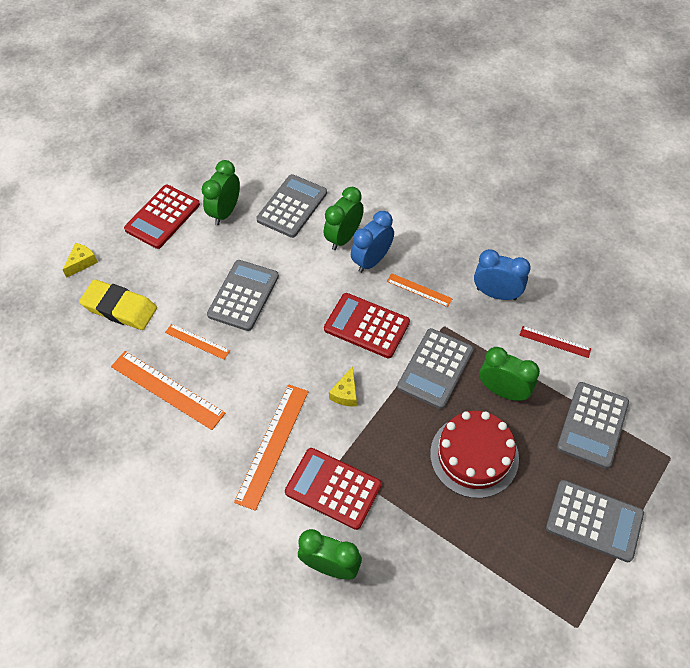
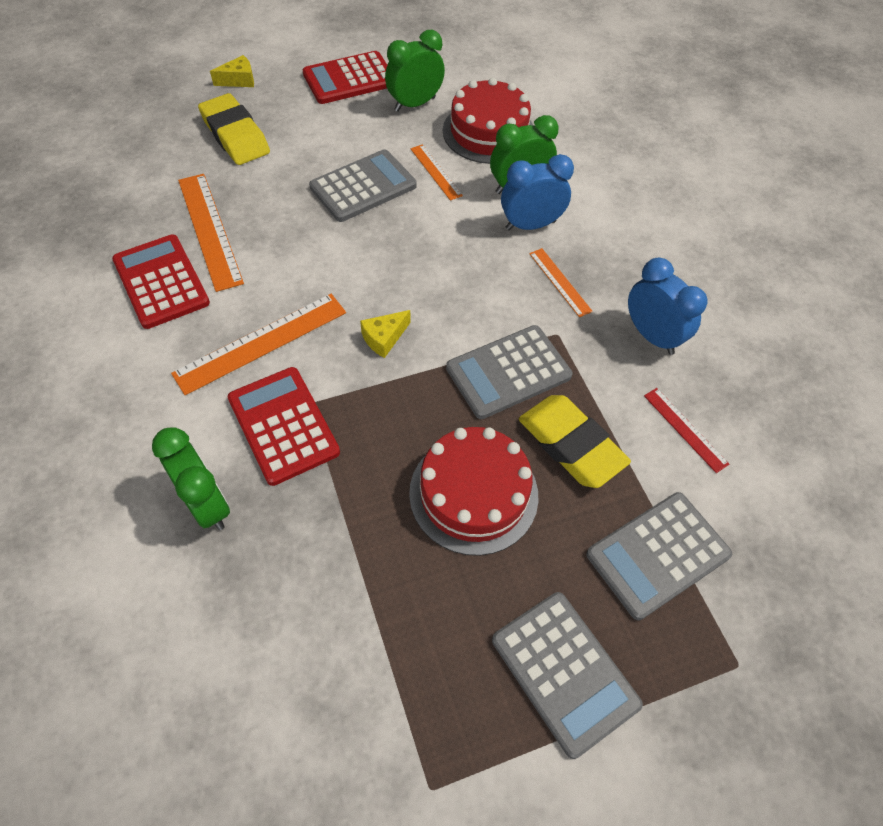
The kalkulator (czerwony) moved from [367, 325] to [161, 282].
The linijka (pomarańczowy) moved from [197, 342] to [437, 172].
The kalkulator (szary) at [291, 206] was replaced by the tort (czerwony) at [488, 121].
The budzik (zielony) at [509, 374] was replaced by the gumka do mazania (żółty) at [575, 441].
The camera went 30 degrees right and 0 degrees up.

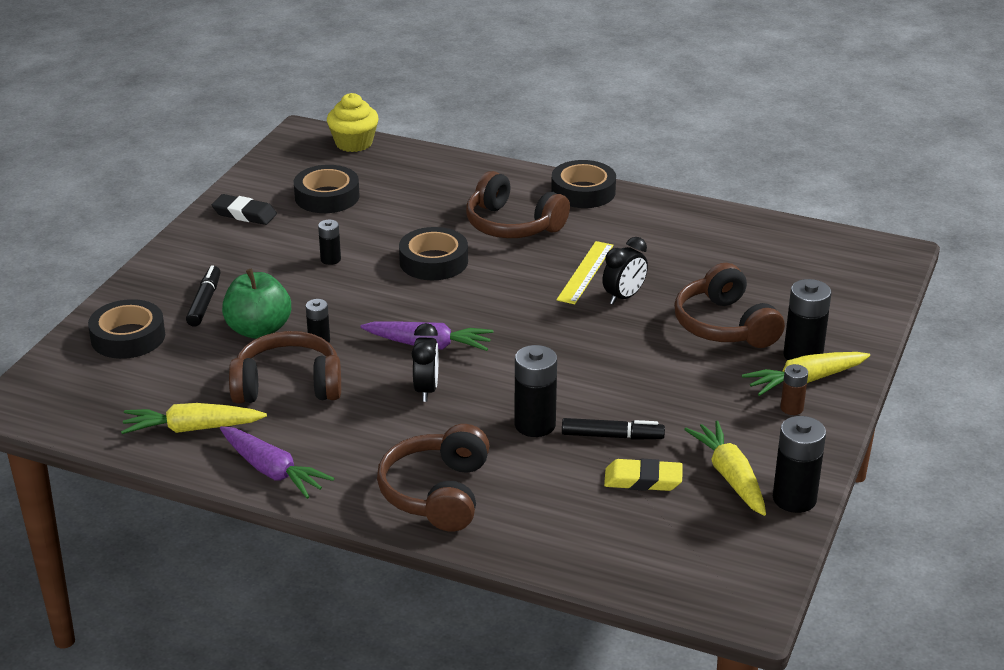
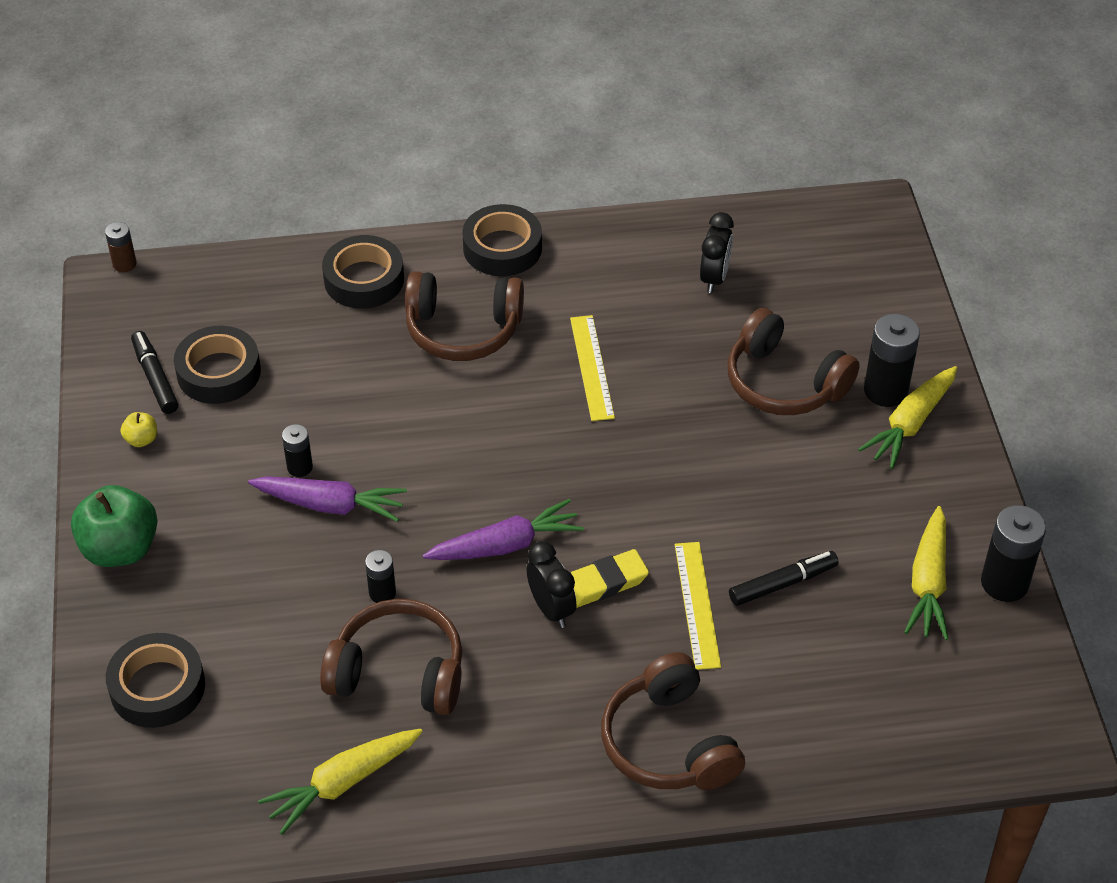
The jabłko (zielony) moved from [256, 303] to [114, 526].
The bateria (brązowy) moved from [794, 389] to [120, 247].
The gumka do mazania (czarny) at [244, 209] was replaced by the jabłko (żółty) at [139, 429].
The flamaster (czarny) moved from [203, 296] to [154, 372].
The marchewka (fioletowy) moved from [277, 462] to [327, 499].
The słuchawki (brązowy) at [285, 367] turned 45 degrees clockwise.
The taśma klejąca (czarny) moved from [433, 253] to [363, 272].
The gumka do mazania (żółty) moved from [643, 475] to [609, 578].
The bateria (czarny) at [535, 391] was replaced by the linijka (żółty) at [698, 606].
The budzik (czarny) moved from [625, 271] to [717, 252].
The marchewka (żółty) at [725, 468] turned 120 degrees counterclockwise.
The muffinka (żółty) at [352, 122] disappeared.
The camera went 30 degrees left and 15 degrees up.

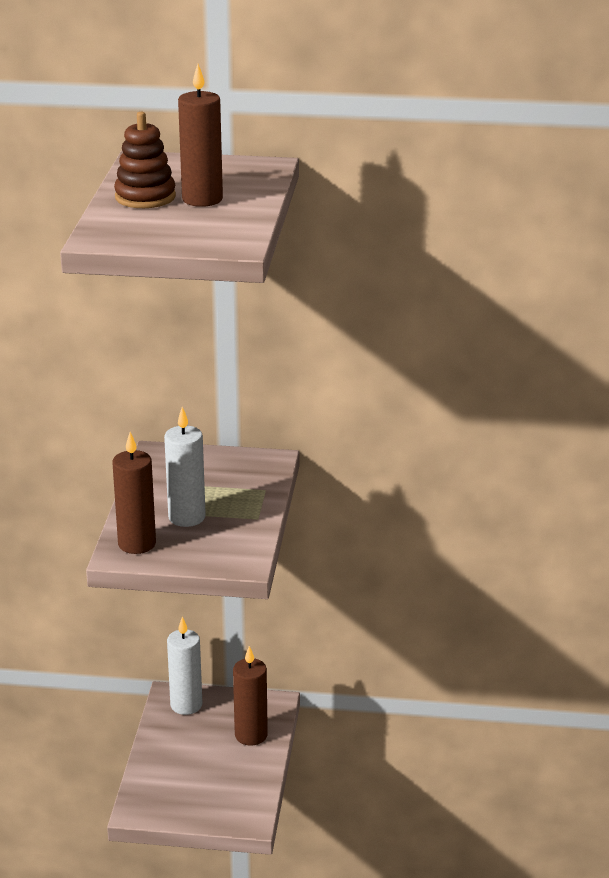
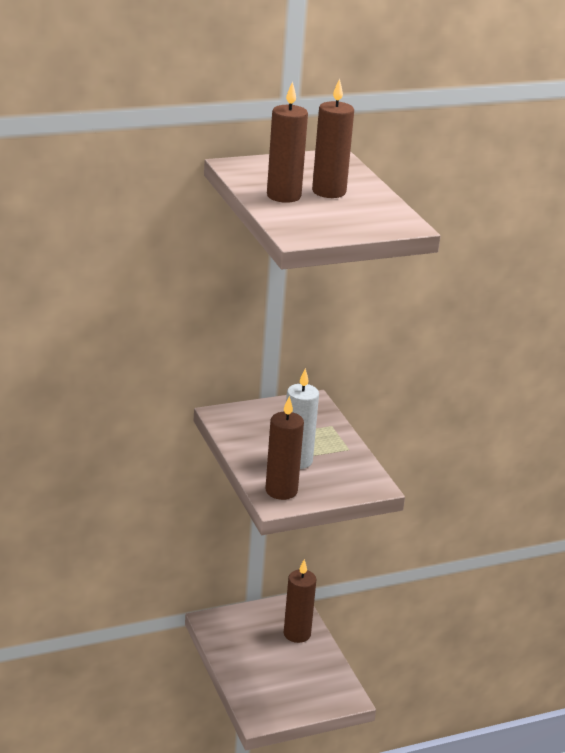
The zabawka nakładanka (brązowy) at [145, 160] was replaced by the świeca (brązowy) at [287, 142].
The świeca (biały) at [184, 665] disappeared.
The camera went 30 degrees left and 0 degrees up.

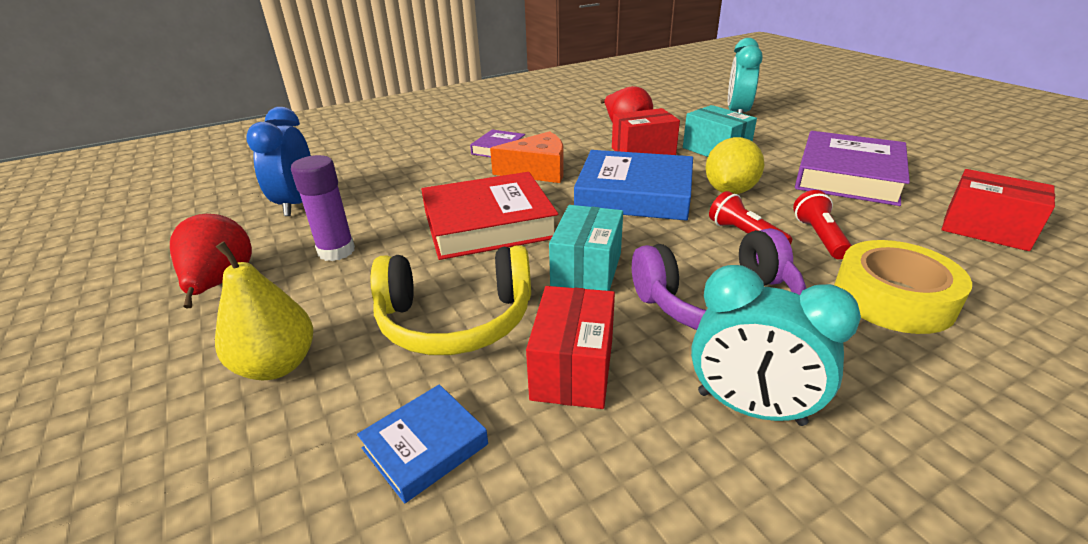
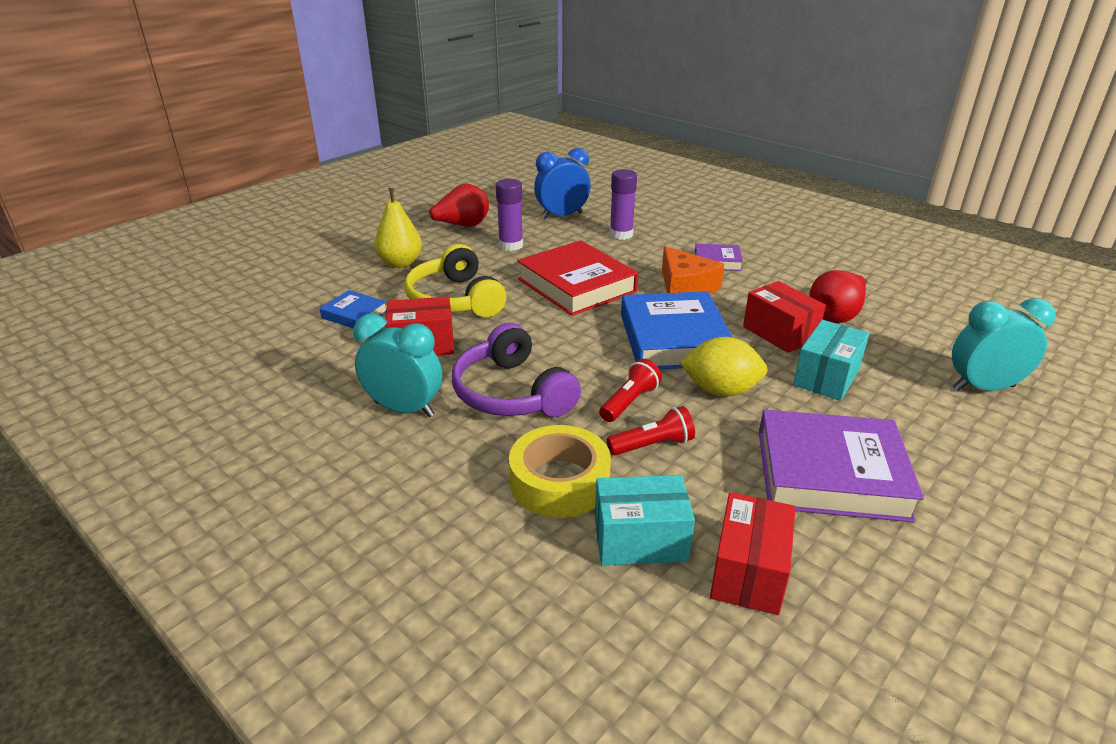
The budzik (turkusowy) at [776, 345] turned 105 degrees clockwise.
The pudełko (turkusowy) moved from [586, 248] to [645, 520].
The klej w sztyfcie (fioletowy) at [623, 204] appeared.
The camera went 70 degrees right and 0 degrees up.

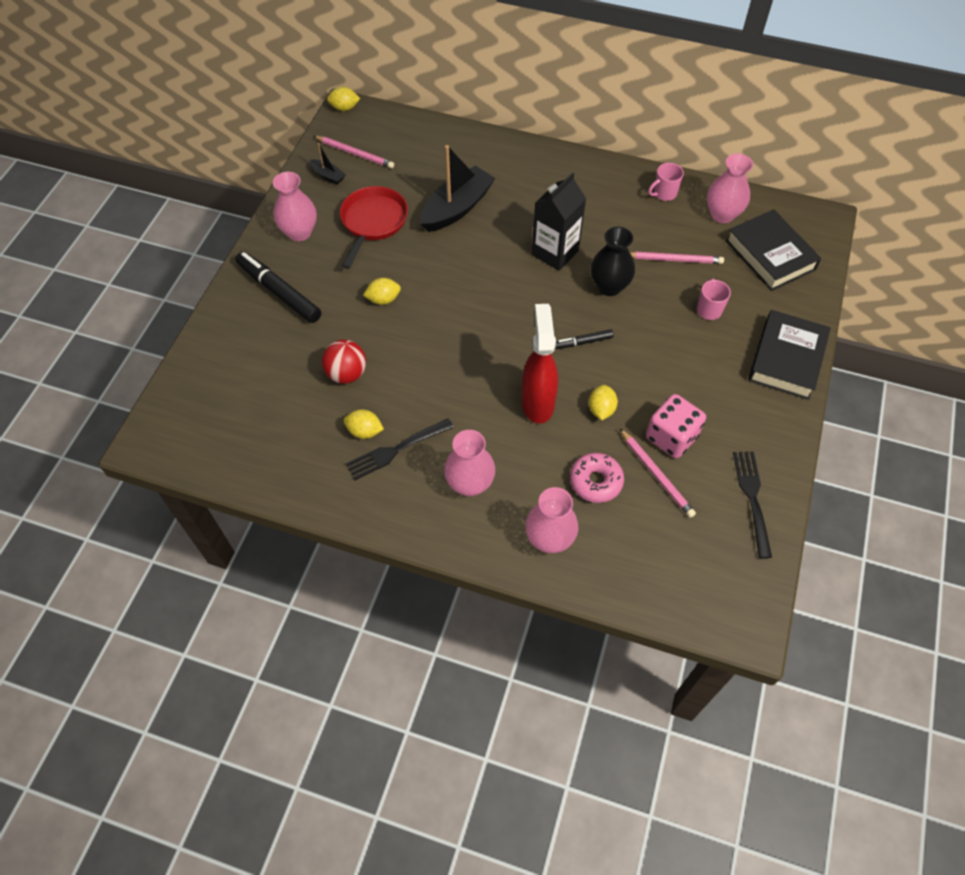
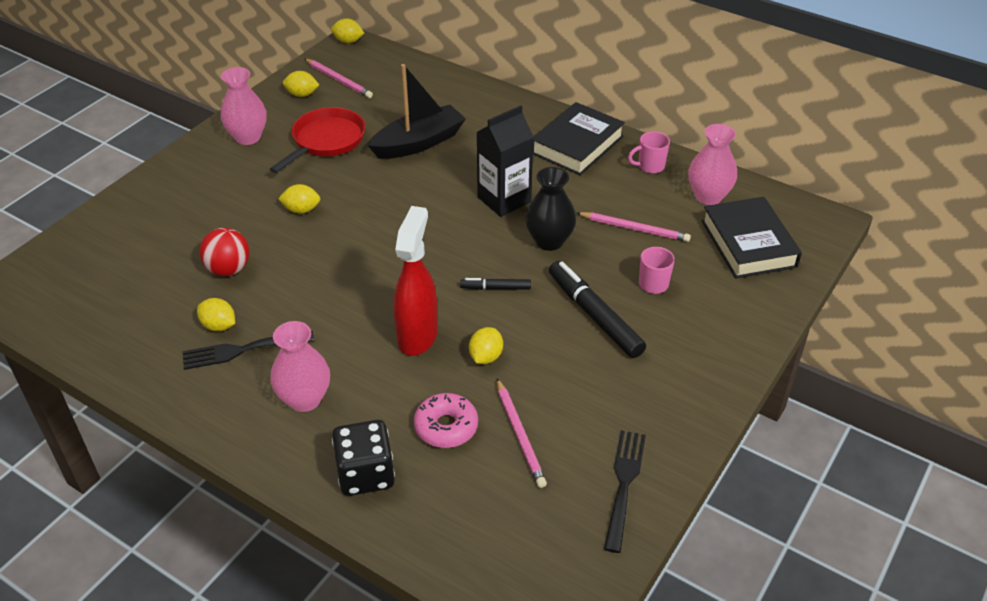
The łódka (czarny) at [328, 164] was replaced by the cytryna (żółty) at [301, 84].
The wazon (różowy) at [551, 520] was replaced by the kostka do gry (czarny) at [363, 458].
The książka (czarny) moved from [789, 355] to [579, 138].
The flamaster (czarny) moved from [278, 287] to [597, 309].
The kostka do gry (różowy) at [676, 426] disappeared.
The camera went 15 degrees right and 15 degrees down.

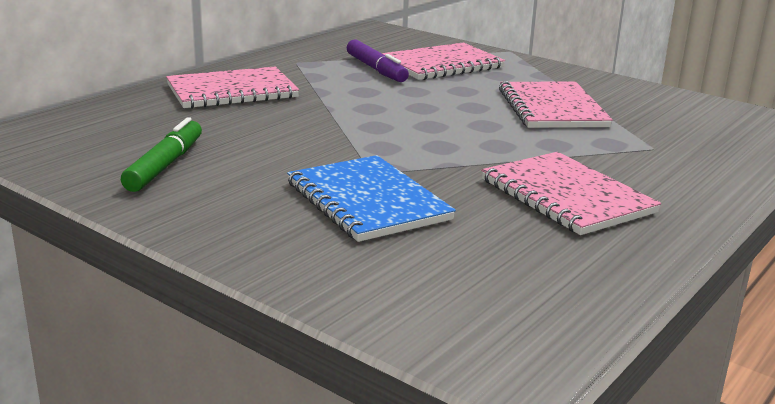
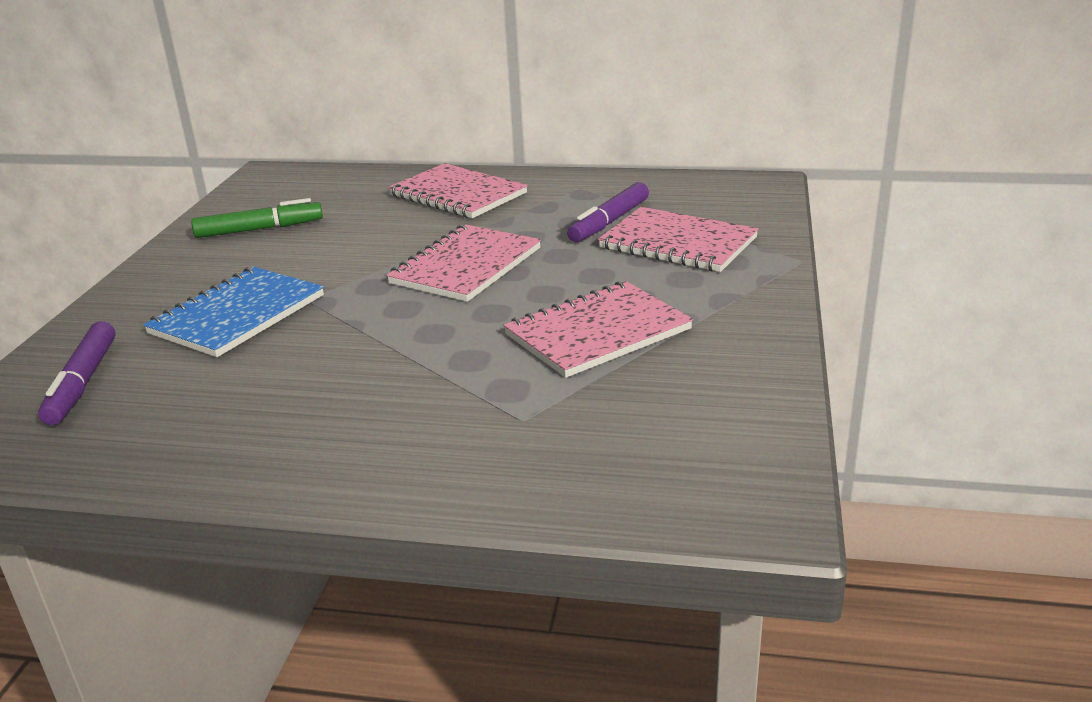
The flamaster (fioletowy) at [77, 373] appeared.
The zeszyt (różowy) moved from [571, 193] to [463, 263].
The camera went 65 degrees right and 5 degrees up.

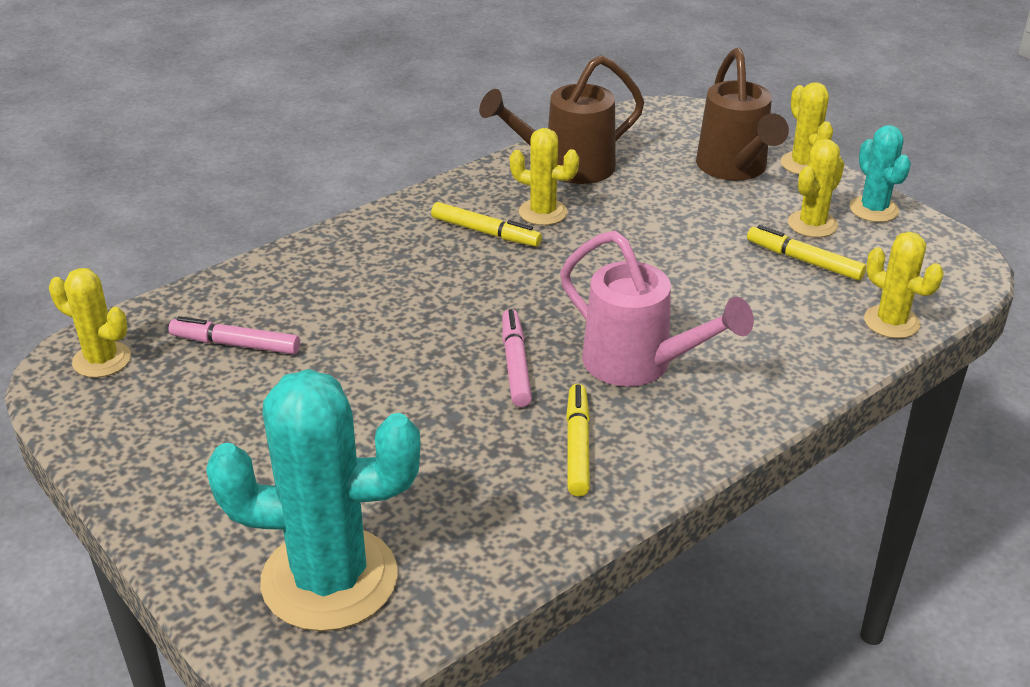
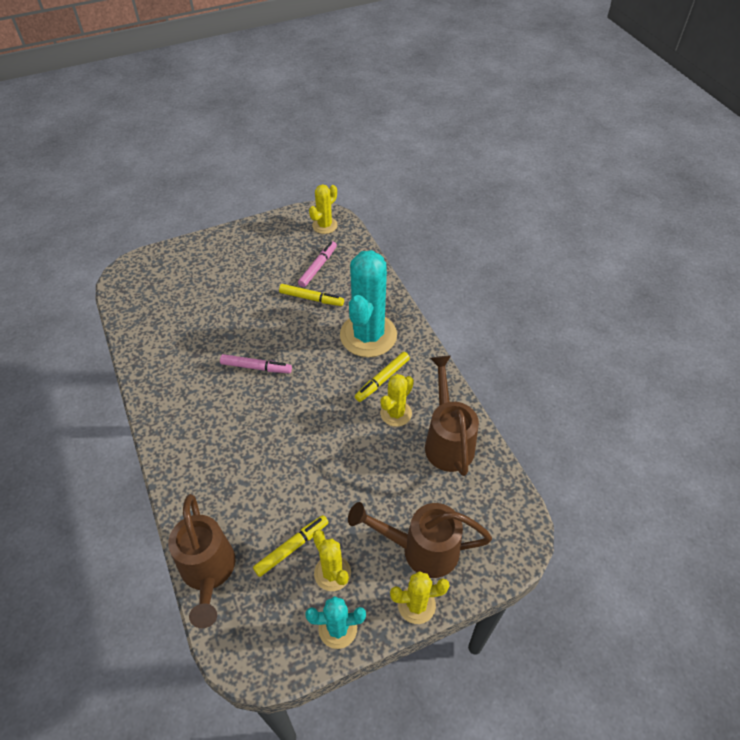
The kaktus (żółty) at [903, 285] was replaced by the konewka (brązowy) at [201, 561].
The flamaster (żółty) moved from [578, 440] to [311, 295].
The kaktus (turkusowy) moved from [313, 500] to [368, 303].
The konewka (różowy) at [657, 309] disappeared.
The camera went 105 degrees right and 15 degrees up.

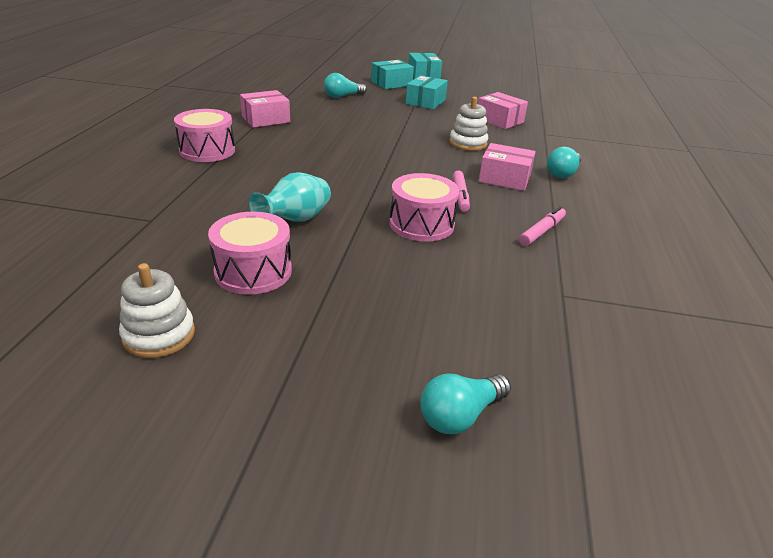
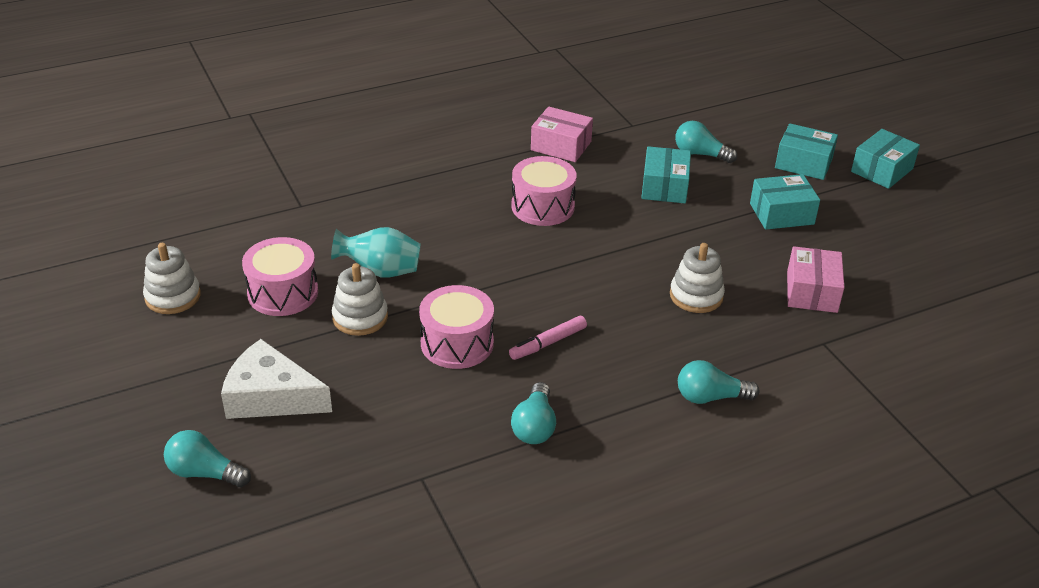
The ser (biały) at [276, 379] appeared.
The zabawka nakładanka (biały) at [360, 299] appeared.
The bęben (różowy) moved from [204, 135] to [544, 191].
The flamaster (różowy) at [542, 226] was replaced by the żarówka (turkusowy) at [533, 413].
The pudełko (turkusowy) at [666, 174] appeared.
The pudełko (różowy) at [507, 167] disappeared.
The camera went 55 degrees right and 5 degrees up.

